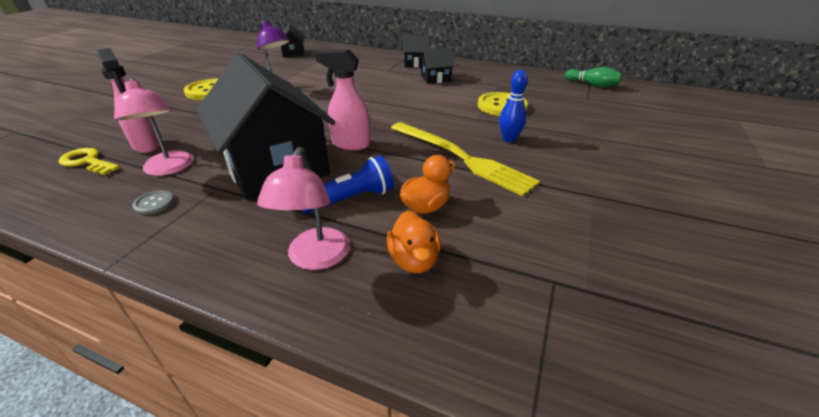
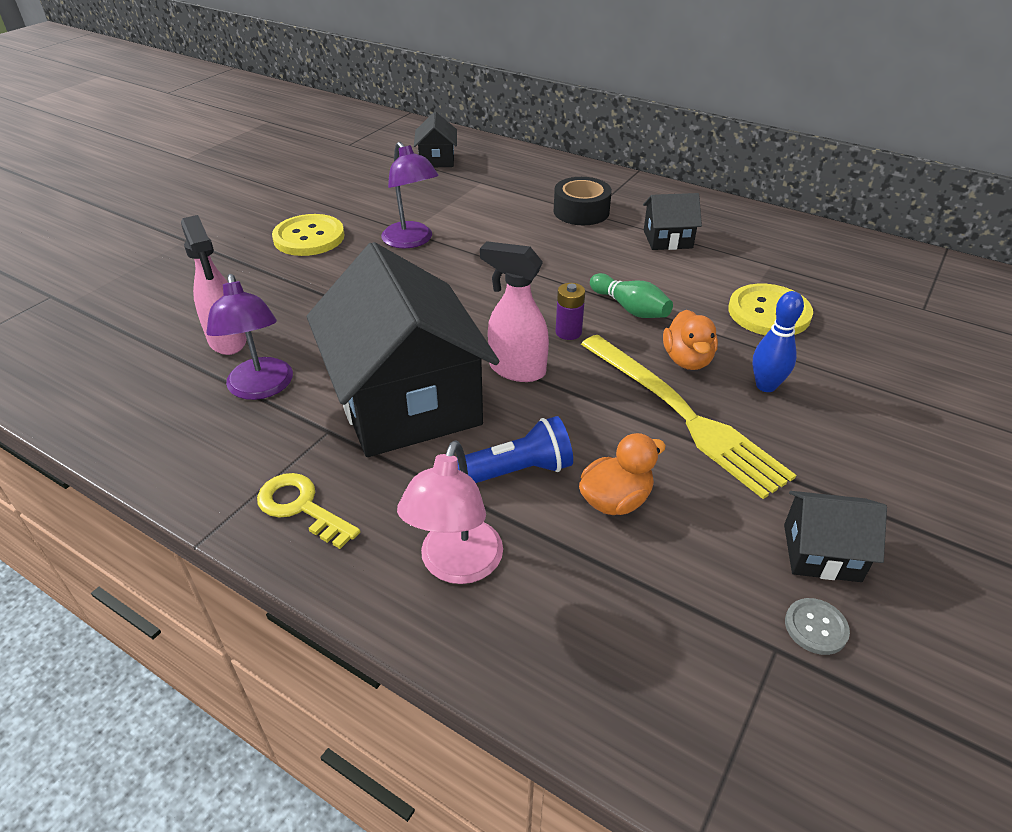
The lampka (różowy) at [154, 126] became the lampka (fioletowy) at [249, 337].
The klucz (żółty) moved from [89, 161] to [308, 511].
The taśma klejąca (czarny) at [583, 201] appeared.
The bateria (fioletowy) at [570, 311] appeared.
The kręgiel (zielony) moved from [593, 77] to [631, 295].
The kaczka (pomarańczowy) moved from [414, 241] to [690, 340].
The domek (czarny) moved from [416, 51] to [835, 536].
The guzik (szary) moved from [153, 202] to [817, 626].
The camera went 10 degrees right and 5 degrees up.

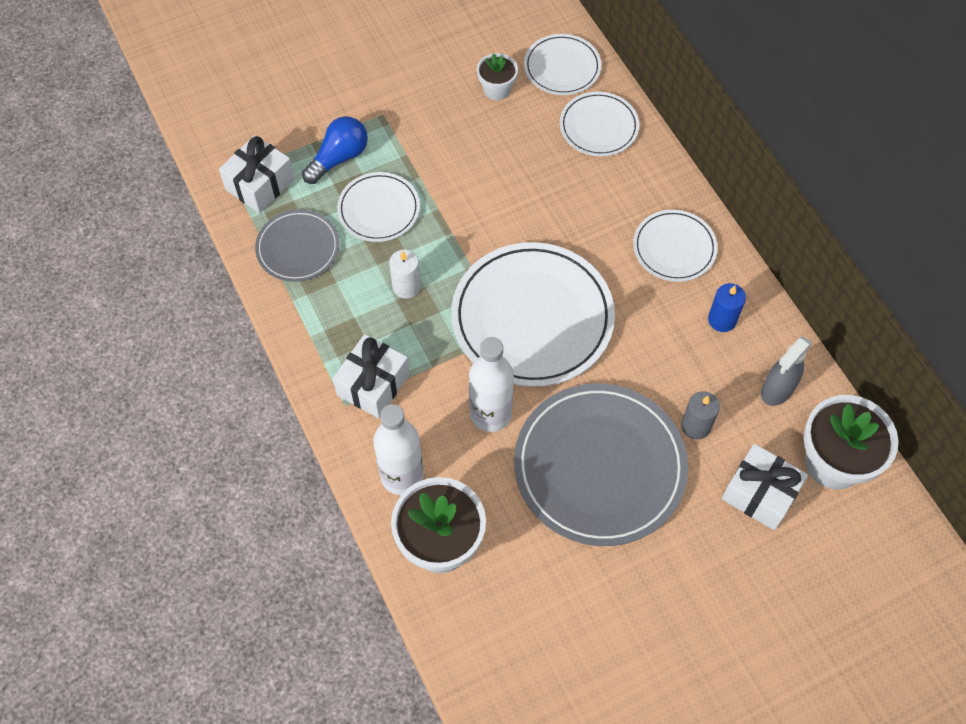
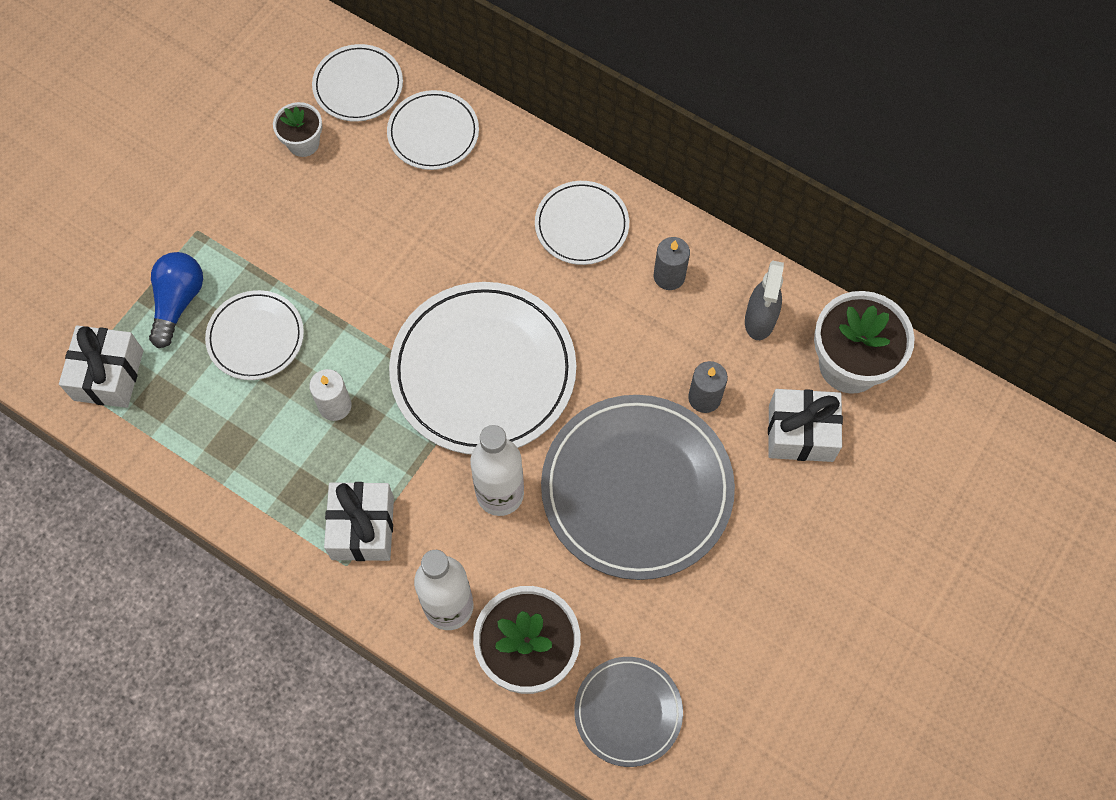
The talerz (szary) moved from [297, 246] to [628, 712].
The świeca (niebieski) at [727, 307] became the świeca (szary) at [672, 263].
The camera went 30 degrees left and 5 degrees up.

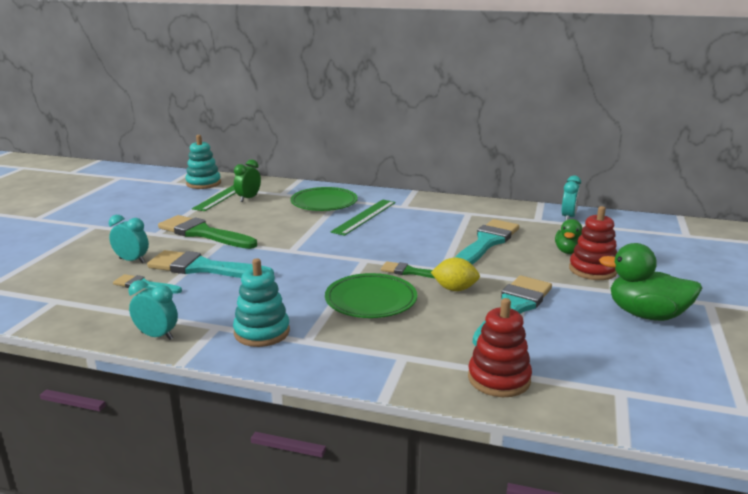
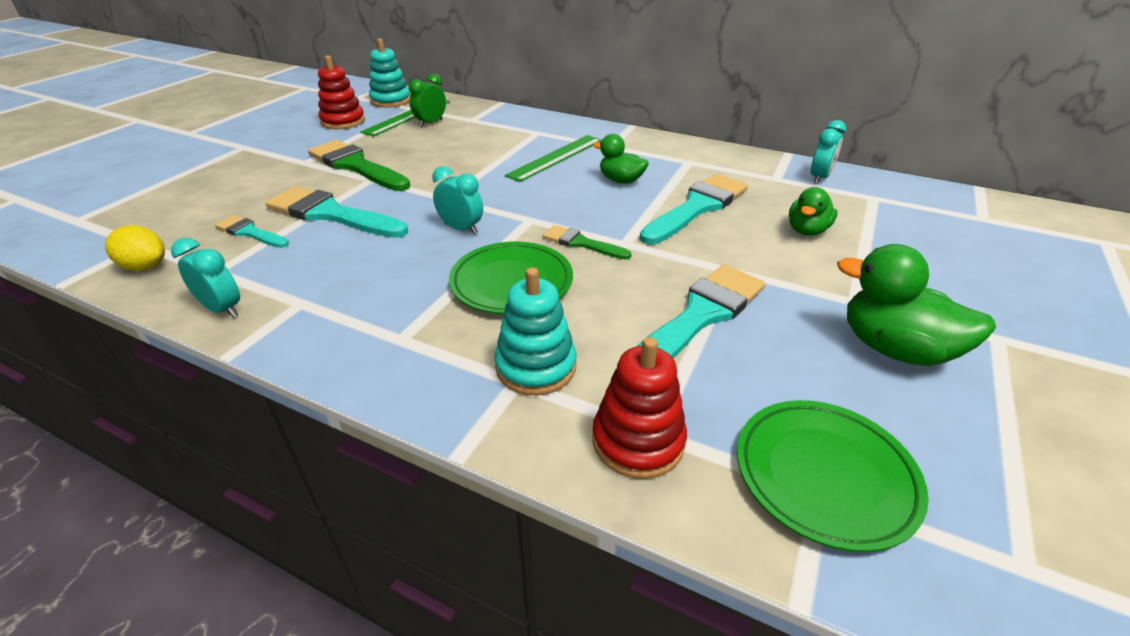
The cytryna (żółty) moved from [455, 274] to [135, 248].
The zabawka nakładanka (czerwony) moved from [593, 243] to [341, 92].
The budzik (turkusowy) moved from [129, 239] to [457, 200].
The zabawka nakładanka (turkusowy) moved from [261, 302] to [535, 331].
The kaczka (zielony) at [621, 159] appeared.
The talerz (zielony) moved from [324, 199] to [833, 476].
The camera went 10 degrees right and 15 degrees up.

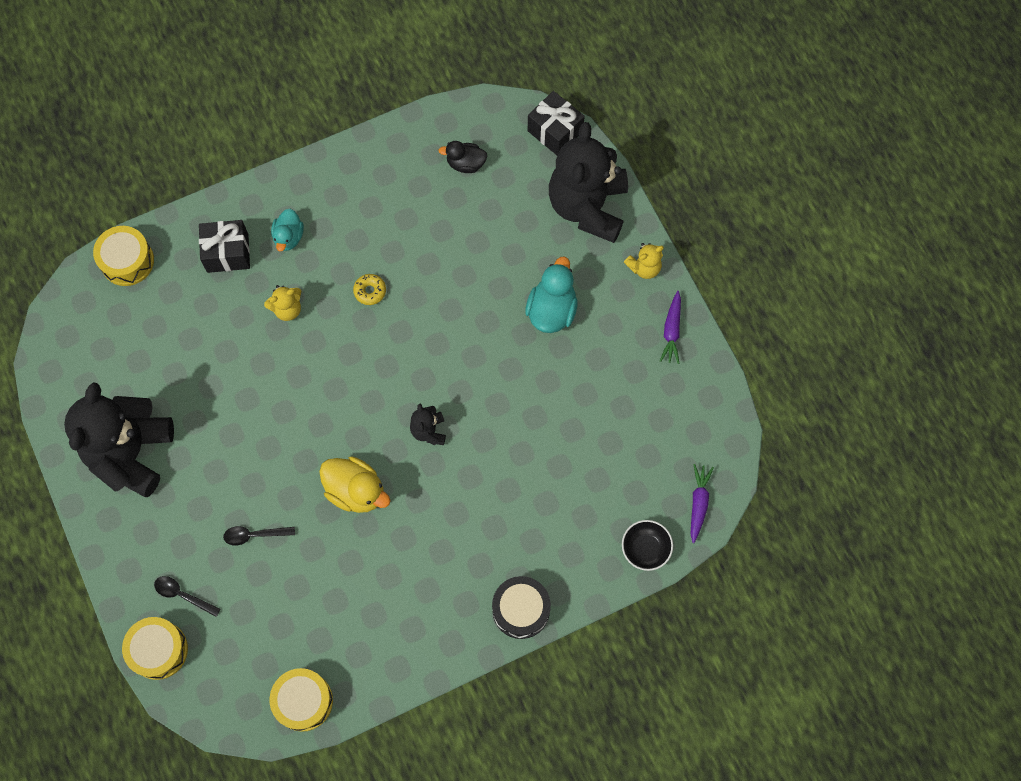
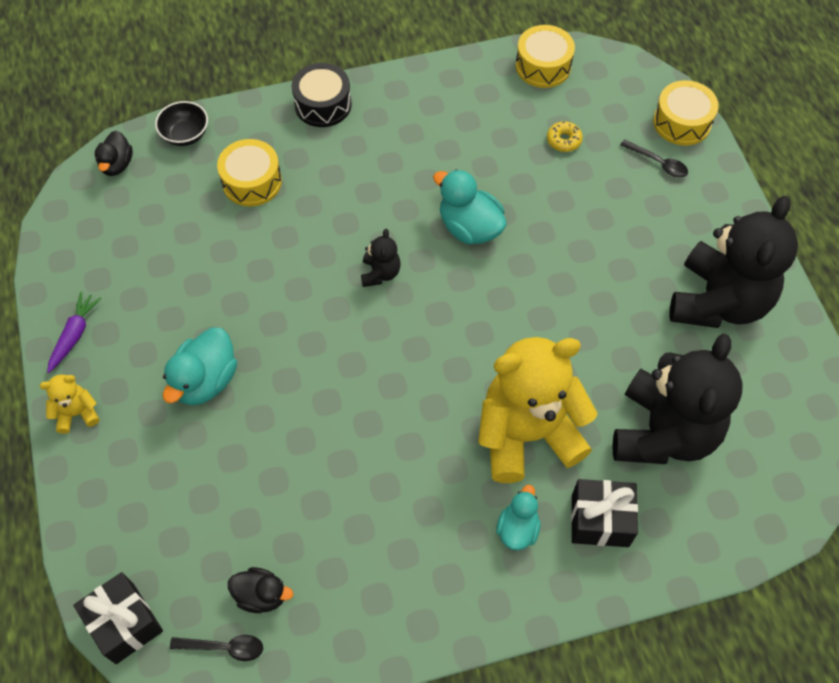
The marchewka (fioletowy) at [702, 503] was replaced by the kaczka (czarny) at [114, 153].
The łyżka (czarny) moved from [259, 535] to [216, 648].
The bęben (żółty) moved from [123, 256] to [249, 172].
The kaczka (żółty) at [355, 484] became the kaczka (turkusowy) at [470, 206].
The miś (żółty) at [282, 303] changed to 2.37 times the size.
The donut (żółty) moved from [369, 289] to [565, 136].
The miś (czarny) moved from [588, 182] to [678, 399].
The camera went 170 degrees left and 10 degrees down.

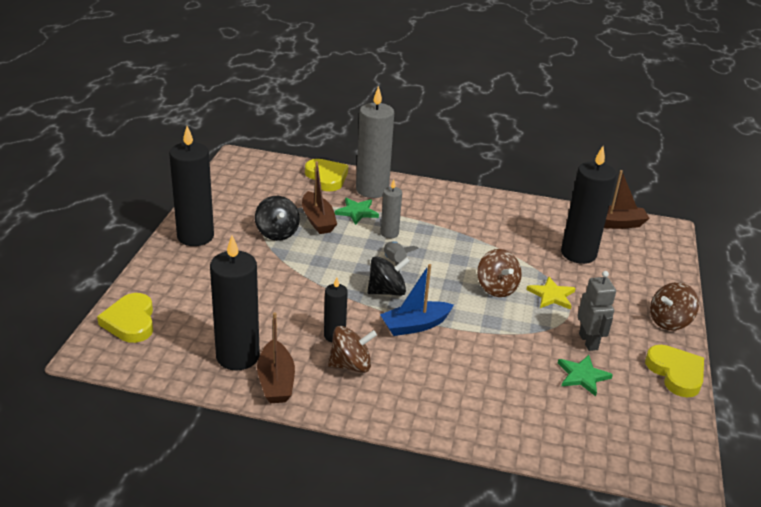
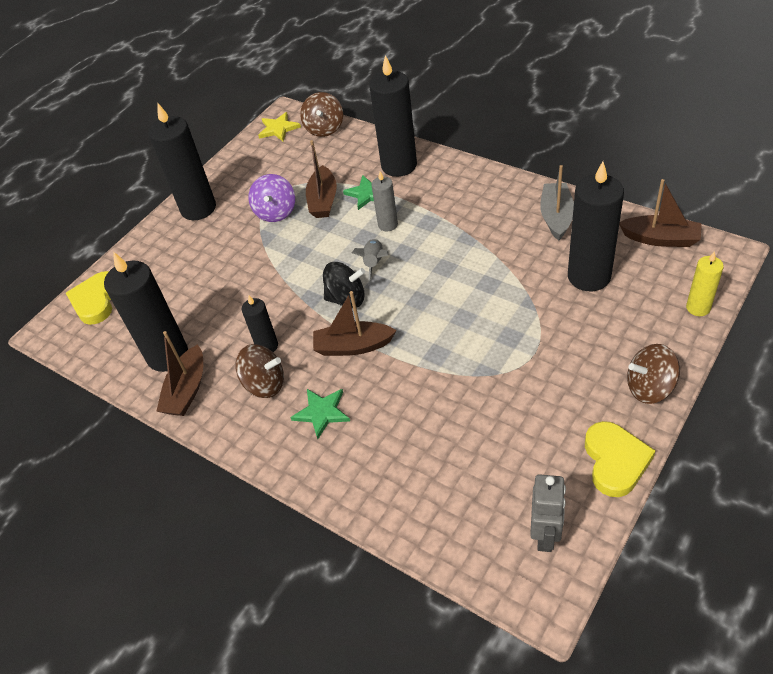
The bączek (czarny) at [277, 218] became the bączek (fioletowy) at [272, 198].
The gwiazda (żółty) moved from [551, 293] to [279, 126].
The gwiazda (zielony) moved from [585, 375] to [320, 414].
The bączek (brązowy) moved from [499, 273] to [321, 114].
The łódka (niebieski) at [417, 300] became the łódka (brązowy) at [355, 323].
The świeca (szary) at [375, 142] became the świeca (czarny) at [393, 116].
The robot (szary) moved from [597, 311] to [548, 513].
The łódka (szary) at [557, 203] appeared.
The świeca (żółty) at [705, 283] appeared.
The serce (żółty) at [326, 175] disappeared.
The camera went 30 degrees right and 15 degrees up.

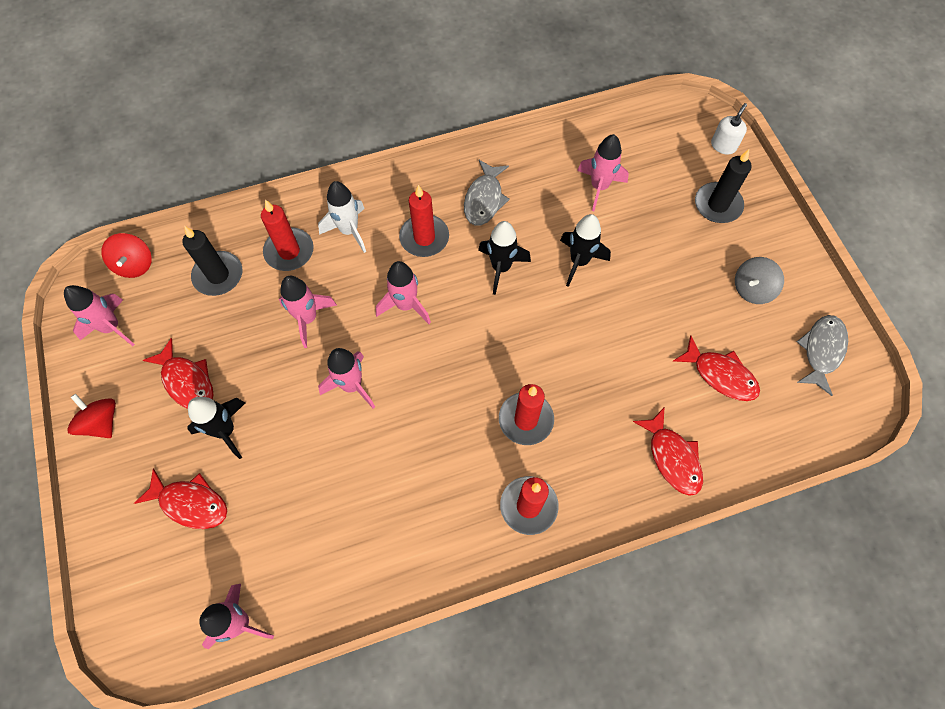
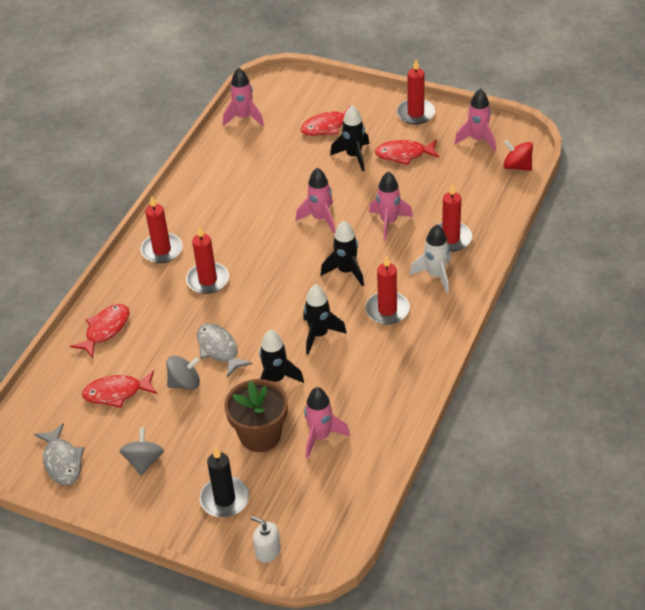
The ryba (czerwony) at [668, 451] turned 105 degrees clockwise.
The bączek (szary) at [183, 372] appeared.
The ryba (szary) moved from [487, 193] to [224, 350].
The doniczka (brązowy) at [256, 415] appeared.
The dozownik mydła (biały) at [729, 129] turned 135 degrees clockwise.
The rakieta (różowy) at [403, 292] became the rakieta (czarny) at [342, 253].
The bączek (czerwony) at [91, 416] was replaced by the świeca (czerwony) at [416, 92].
The świeca (czarny) at [212, 261] disappeared.
The camera went 135 degrees right and 20 degrees down.

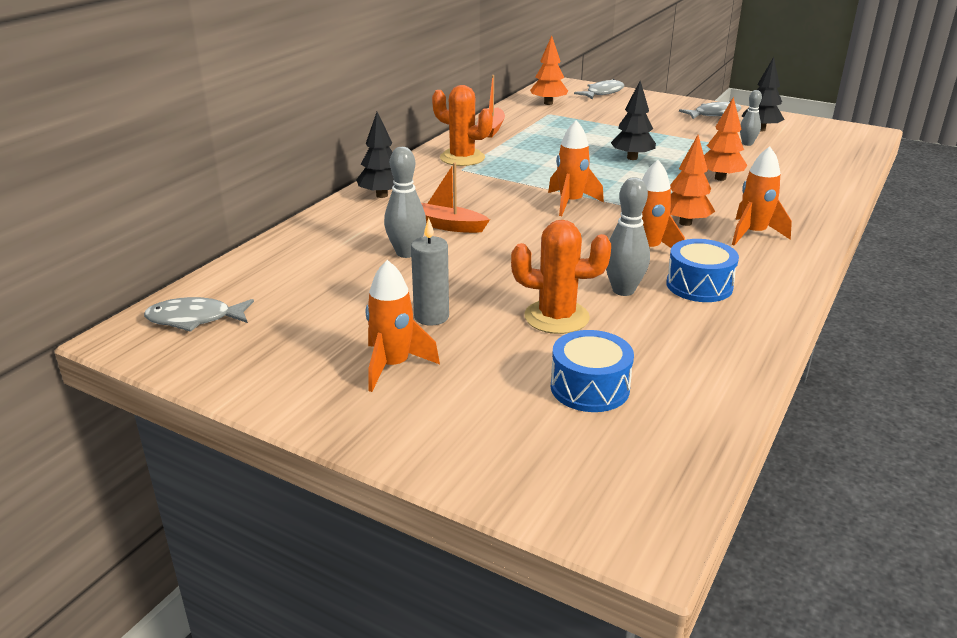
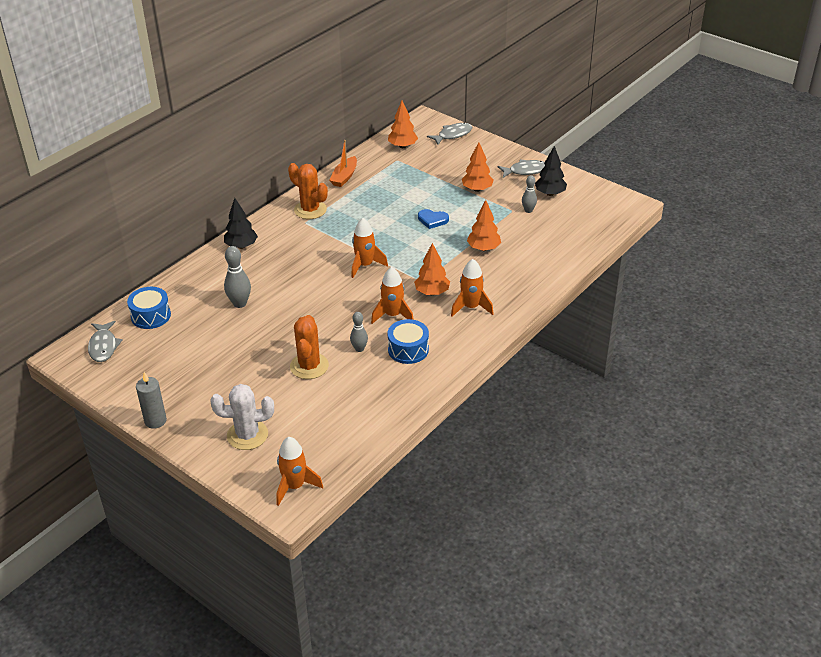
The ryba (szary) at [199, 314] turned 105 degrees counterclockwise.
The bęben (niebieski) moved from [592, 371] to [149, 308].
The świeca (szary) moved from [430, 272] to [151, 400].
The kaktus (biały) at [242, 417] appeared.
The rakieta (pomarańczowy) moved from [403, 326] to [299, 471].
The kaktus (pomarańczowy) at [561, 277] turned 75 degrees clockwise.
The kręgiel (szary) at [628, 236] changed to 0.64 times the size.
The drzewko (czarny) at [633, 120] was replaced by the serce (niebieski) at [433, 219].
The drzewko (pomarańczowy) at [478, 167] appeared.
The łódka (pomarańczowy) at [455, 198] disappeared.
The camera went 10 degrees right and 10 degrees up.

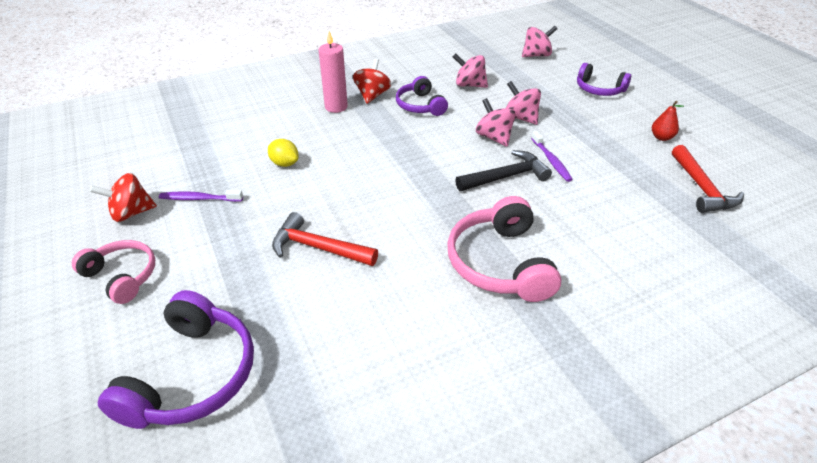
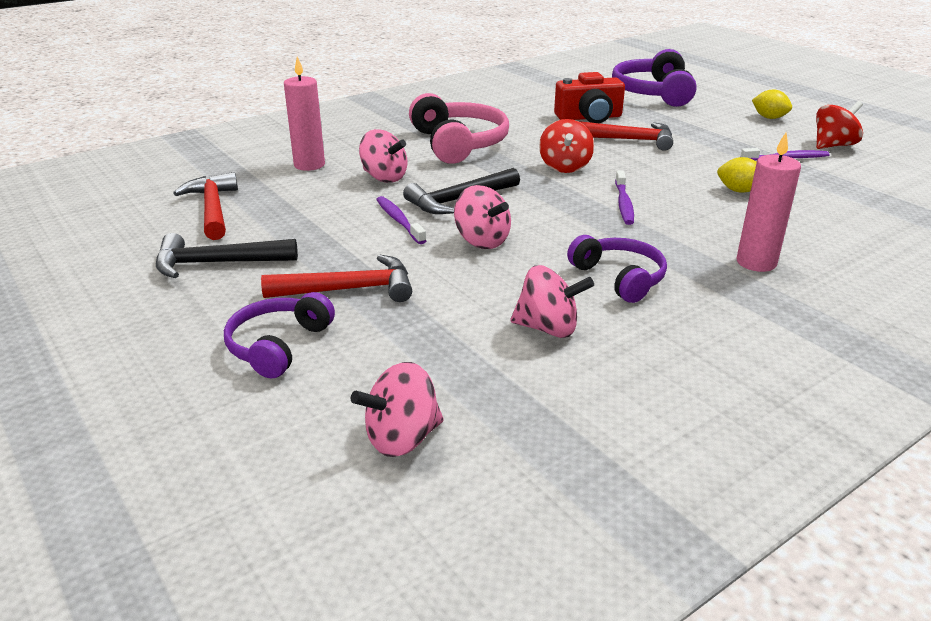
The gruszka (czerwony) at [668, 121] was replaced by the młotek (czarny) at [227, 255].
The słuchawki (fioletowy) at [604, 79] turned 90 degrees counterclockwise.
The młotek (czerwony) at [336, 278] appeared.
The świeca (różowy) at [304, 113] appeared.
The bączek (różowy) moved from [523, 103] to [383, 156].
The bączek (czerwony) moved from [372, 81] to [566, 146].
The aparat fotograficzny (czerwony) at [589, 97] appeared.
The szczoteczka do zębów (fioletowy) at [624, 198] appeared.
The słuchawki (różowy) at [113, 272] was replaced by the cytryna (żółty) at [772, 104].
The camera went 170 degrees right and 10 degrees down.

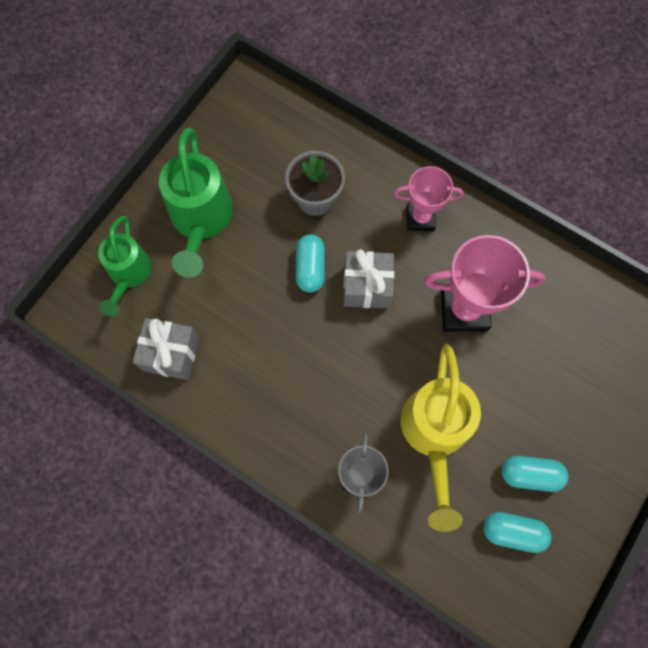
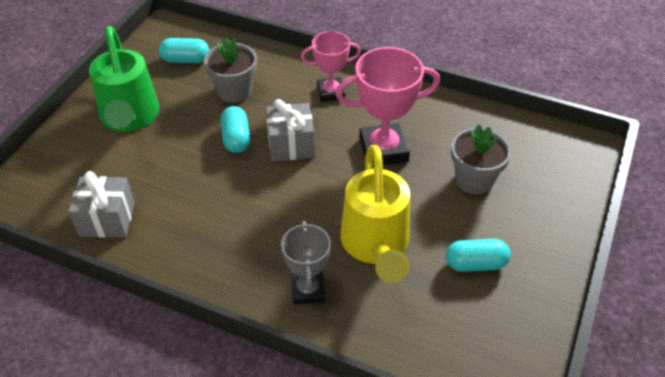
The kapsułka (turkusowy) moved from [517, 532] to [184, 50].
The doniczka (szary) at [481, 159] appeared.
The konewka (zielony) at [125, 266] disappeared.
The camera went 10 degrees left and 25 degrees down.

